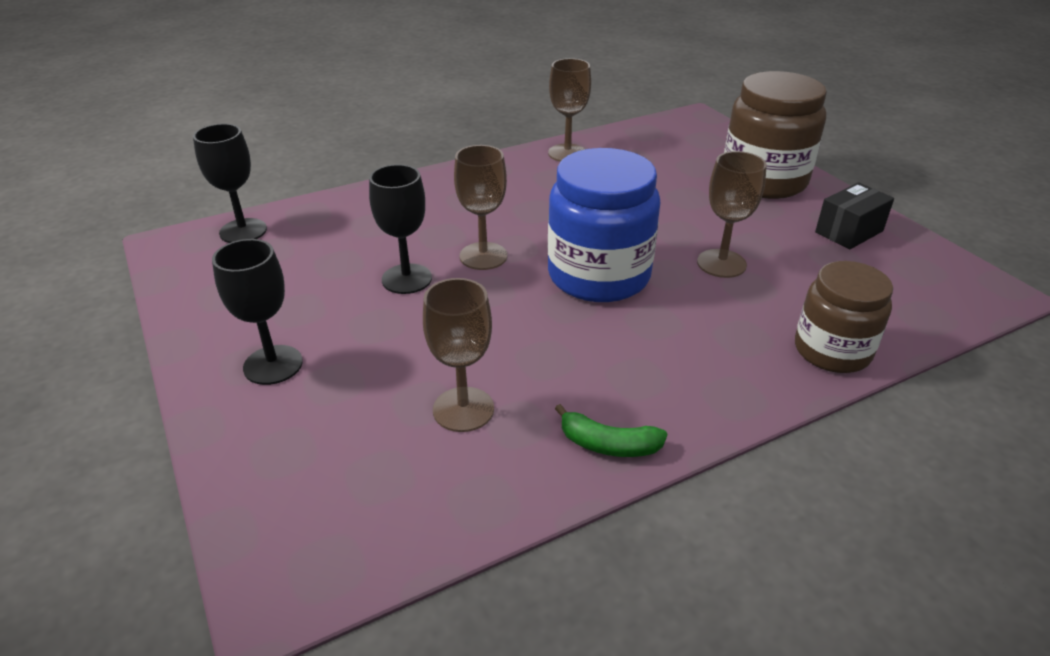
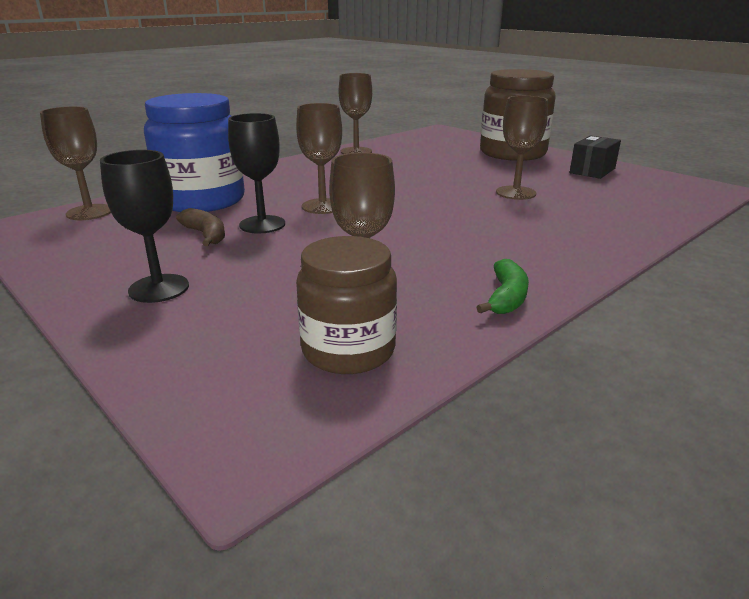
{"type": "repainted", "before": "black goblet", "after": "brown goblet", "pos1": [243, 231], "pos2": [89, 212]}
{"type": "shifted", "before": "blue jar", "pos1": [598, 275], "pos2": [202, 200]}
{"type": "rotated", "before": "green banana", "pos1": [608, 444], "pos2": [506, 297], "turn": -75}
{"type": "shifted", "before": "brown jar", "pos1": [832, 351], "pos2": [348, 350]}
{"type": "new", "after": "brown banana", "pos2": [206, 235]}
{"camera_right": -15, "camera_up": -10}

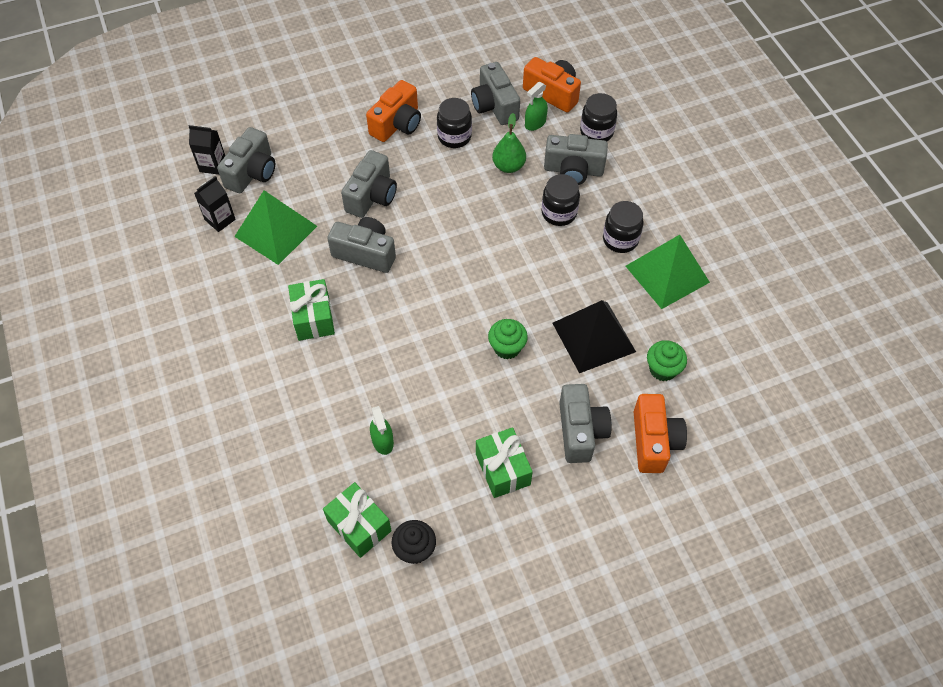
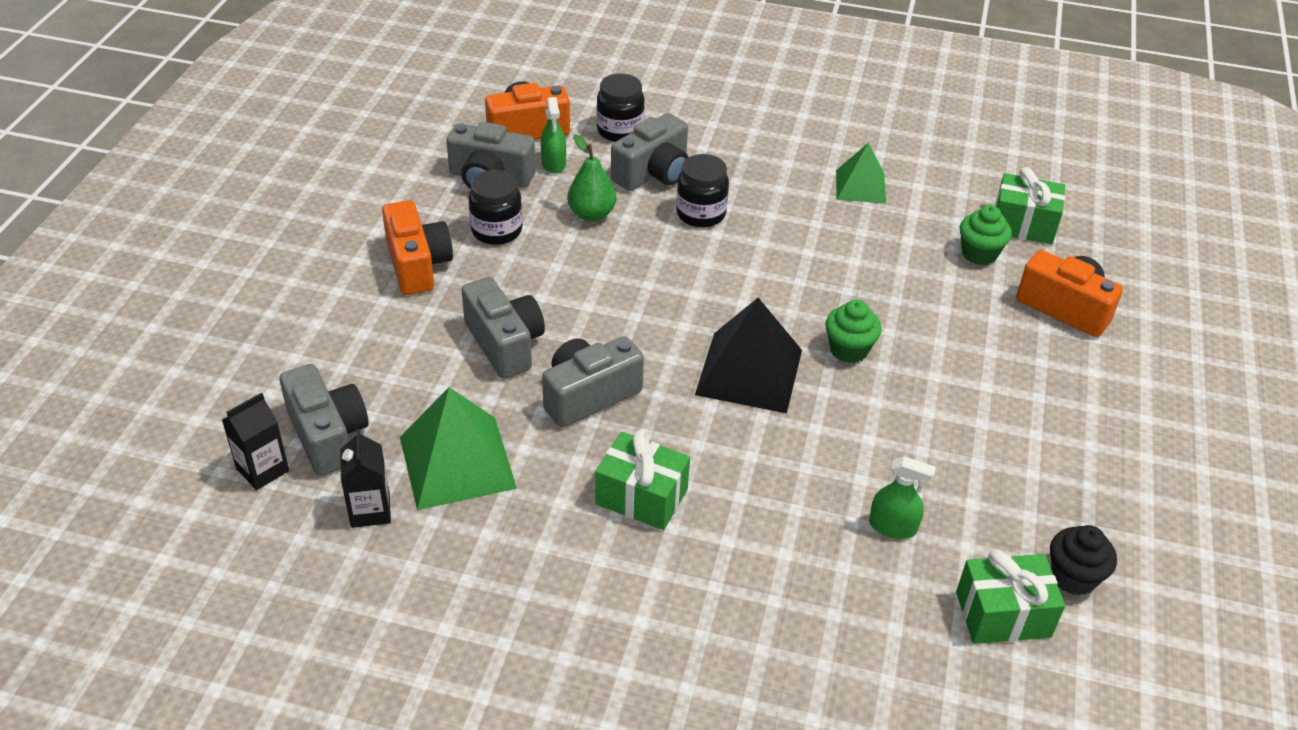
{"type": "shifted", "before": "green gift", "pos1": [502, 469], "pos2": [1023, 224]}
{"type": "shifted", "before": "black pyramid", "pos1": [593, 337], "pos2": [749, 372]}
{"type": "gone", "before": "grey camera", "pos1": [580, 431]}
{"type": "gone", "before": "black jar", "pos1": [620, 239]}
{"type": "scaled", "before": "green pyramid", "pos1": [667, 274], "pos2": [860, 186], "scale": 0.62}
{"camera_right": -55, "camera_up": -15}

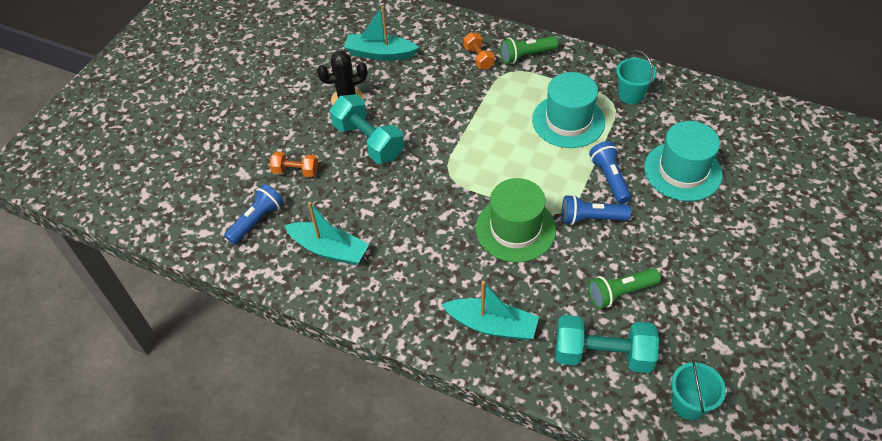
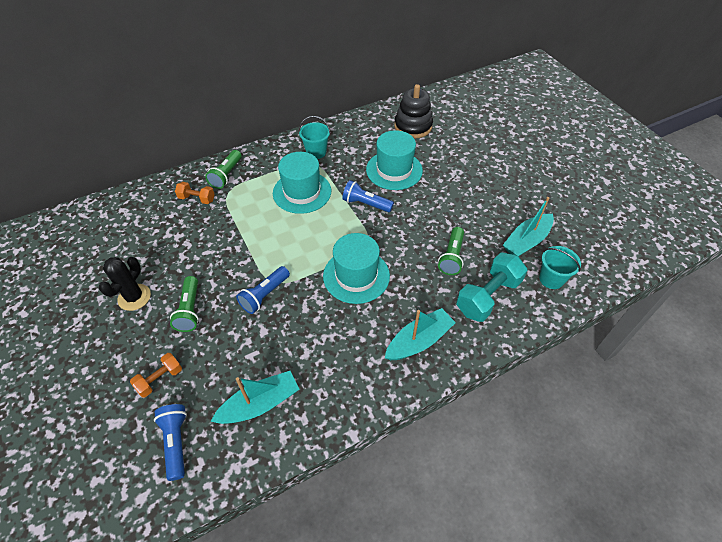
{"type": "swapped", "before": "turquoise dumbbell", "after": "green flashlight", "pos1": [368, 141], "pos2": [190, 310]}
{"type": "shifted", "before": "turquoise boat", "pos1": [380, 54], "pos2": [526, 241]}
{"type": "repainted", "before": "green hat", "after": "turquoise hat", "pos1": [515, 229], "pos2": [356, 276]}
{"type": "shifted", "before": "blue flashlight", "pos1": [591, 218], "pos2": [265, 295]}
{"type": "new", "after": "black stacking toy", "pos2": [413, 126]}
{"camera_right": -55, "camera_up": 0}

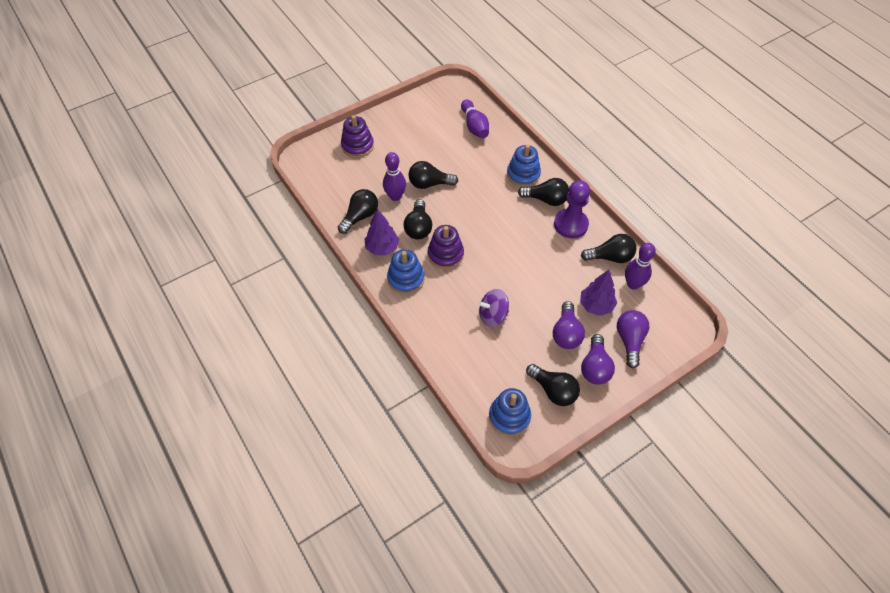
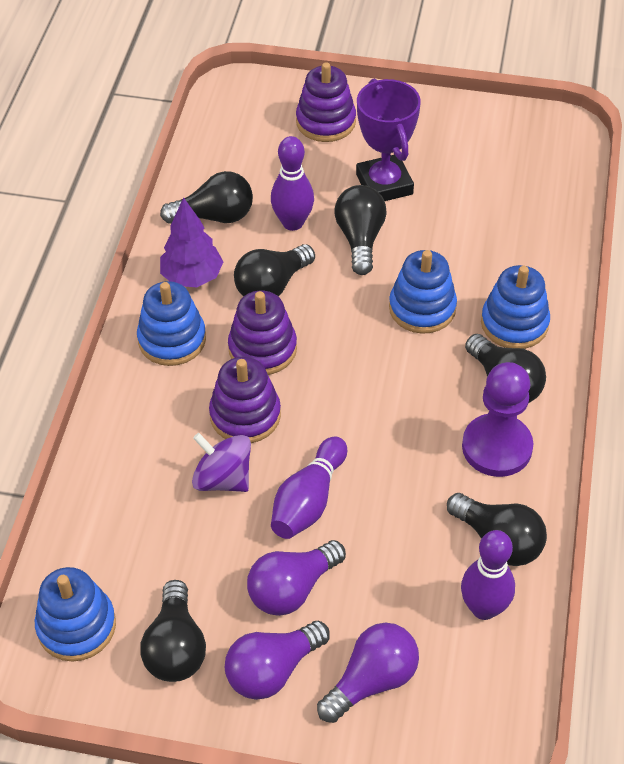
{"type": "rotated", "before": "black light bulb", "pos1": [429, 184], "pos2": [360, 239], "turn": 45}
{"type": "shifted", "before": "purple bowling pin", "pos1": [474, 126], "pos2": [308, 500]}
{"type": "gone", "before": "purple tree", "pos1": [596, 306]}
{"type": "new", "after": "purple stacking toy", "pos2": [245, 415]}
{"type": "new", "after": "purple trophy", "pos2": [384, 184]}
{"type": "new", "after": "blue stacking toy", "pos2": [422, 308]}
{"camera_right": 45, "camera_up": -5}

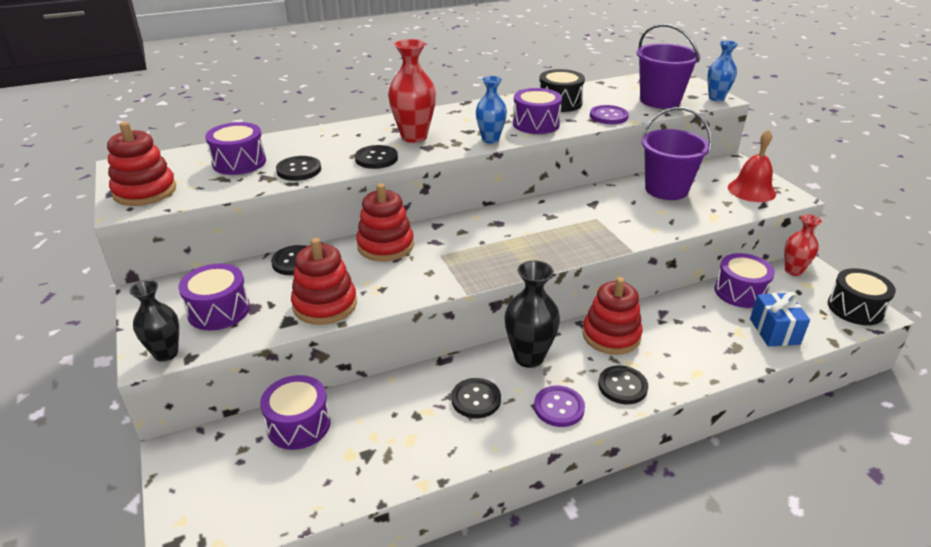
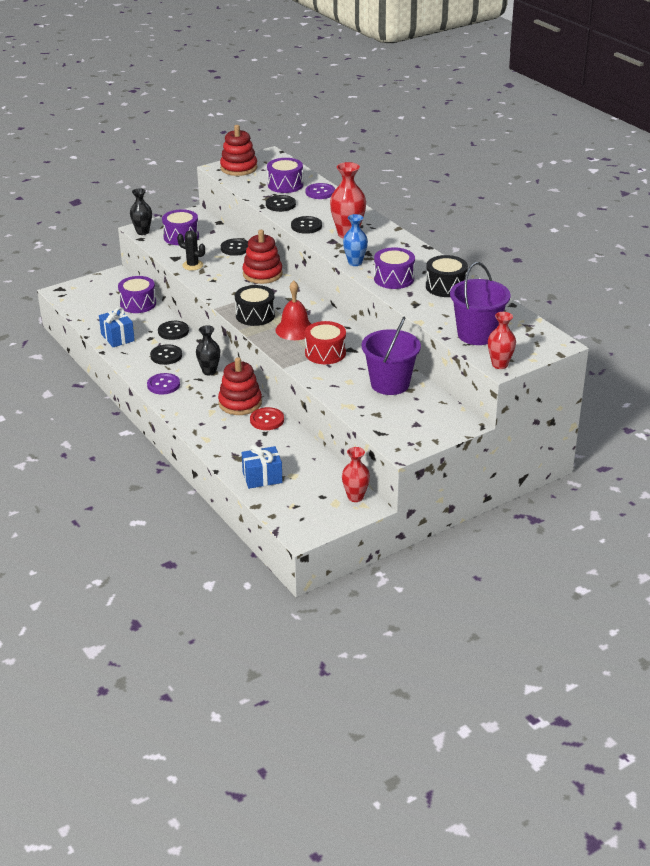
{"type": "swapped", "before": "red stacking toy", "after": "black cactus", "pos1": [325, 305], "pos2": [192, 265]}
{"type": "scaled", "before": "black vase", "pos1": [529, 357], "pos2": [209, 371], "scale": 0.66}
{"type": "shifted", "before": "purple button", "pos1": [608, 116], "pos2": [320, 192]}
{"type": "shifted", "before": "black button", "pos1": [622, 386], "pos2": [173, 331]}
{"type": "repainted", "before": "blue vase", "after": "red vase", "pos1": [716, 98], "pos2": [499, 365]}
{"type": "gone", "before": "purple drum", "pos1": [740, 292]}
{"type": "shifted", "before": "red bell", "pos1": [751, 190], "pos2": [295, 329]}
{"type": "shifted", "before": "black drum", "pos1": [855, 308], "pos2": [255, 315]}
{"type": "new", "after": "blue gift", "pos2": [117, 337]}
{"type": "new", "after": "red button", "pos2": [267, 420]}
{"type": "new", "after": "red drum", "pos2": [325, 353]}
{"camera_right": 80, "camera_up": 0}

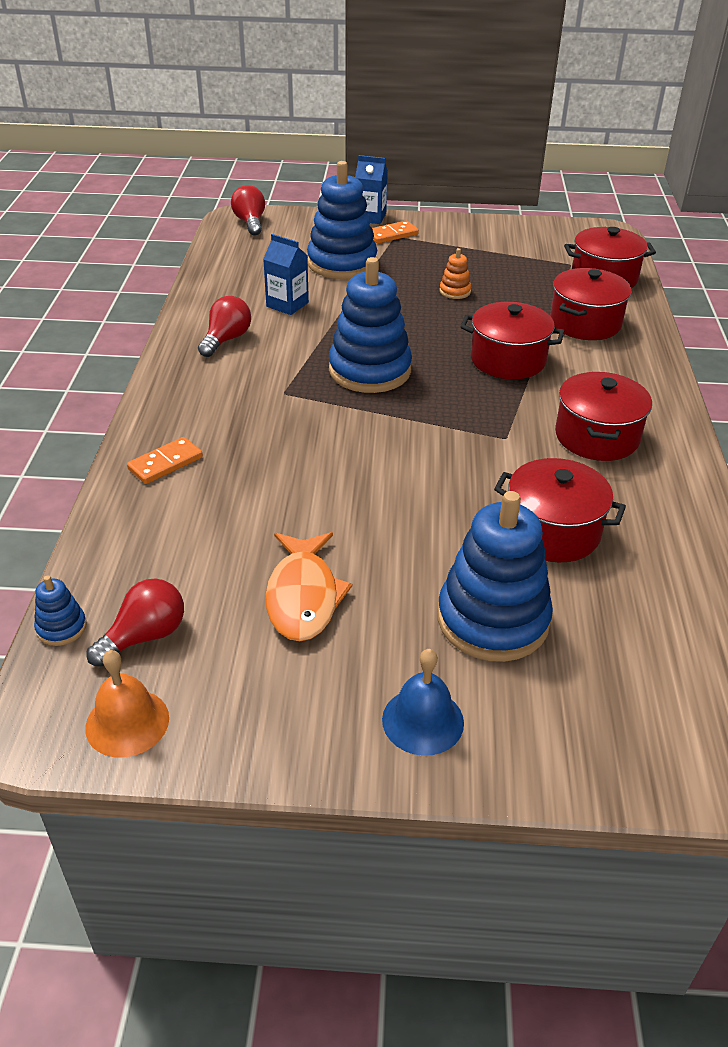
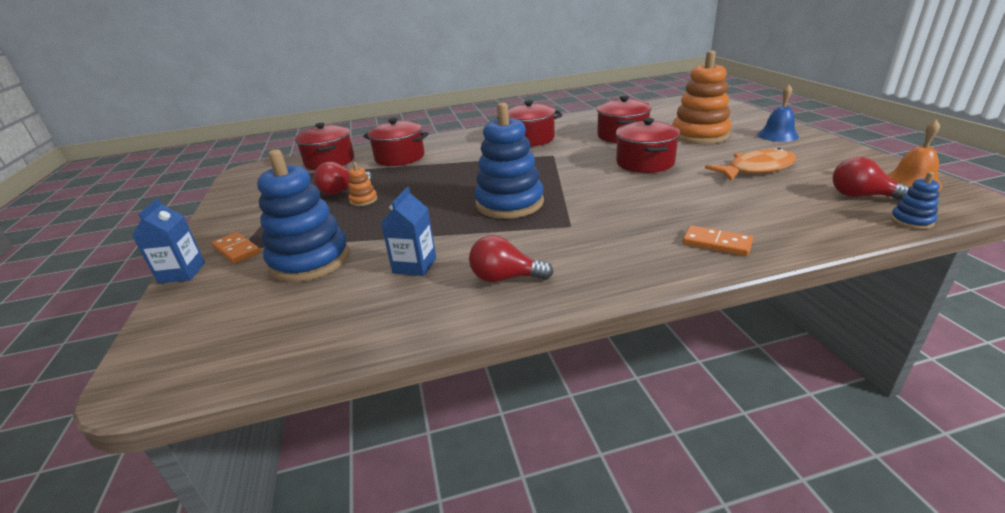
{"type": "shifted", "before": "red light bulb", "pos1": [250, 223], "pos2": [342, 191]}
{"type": "repainted", "before": "blue stacking toy", "after": "orange stacking toy", "pos1": [493, 620], "pos2": [699, 135]}
{"type": "shifted", "before": "red pot", "pos1": [508, 360], "pos2": [645, 163]}
{"camera_right": -105, "camera_up": -10}

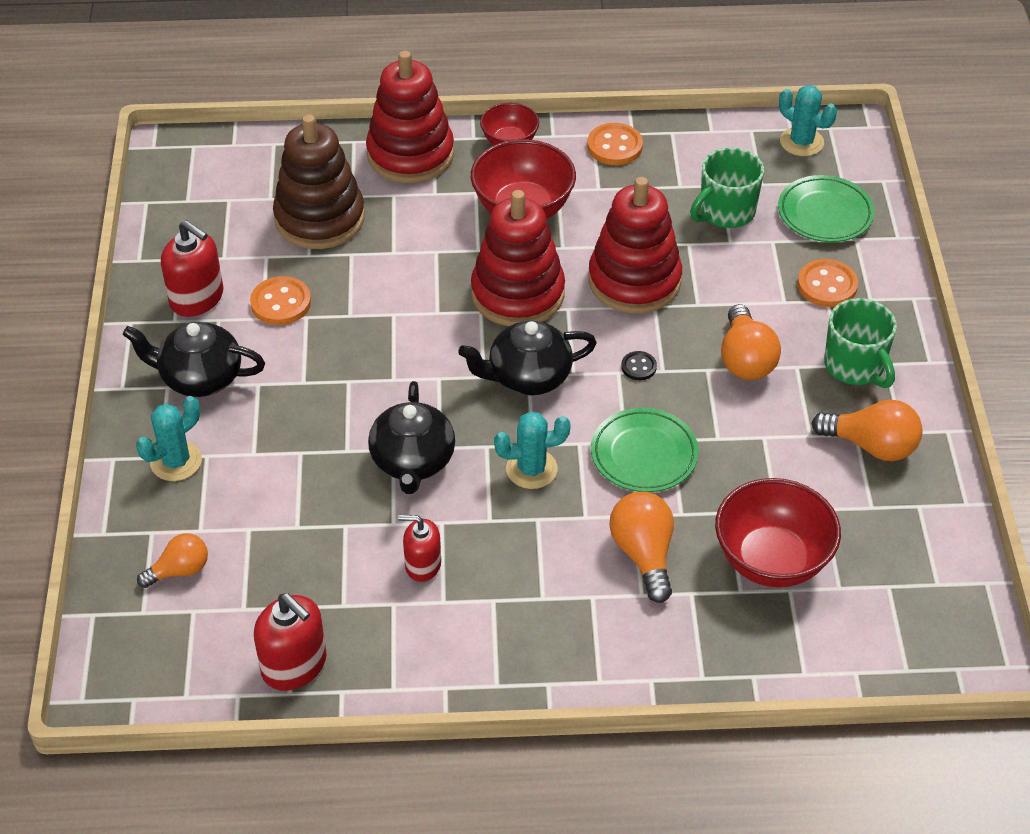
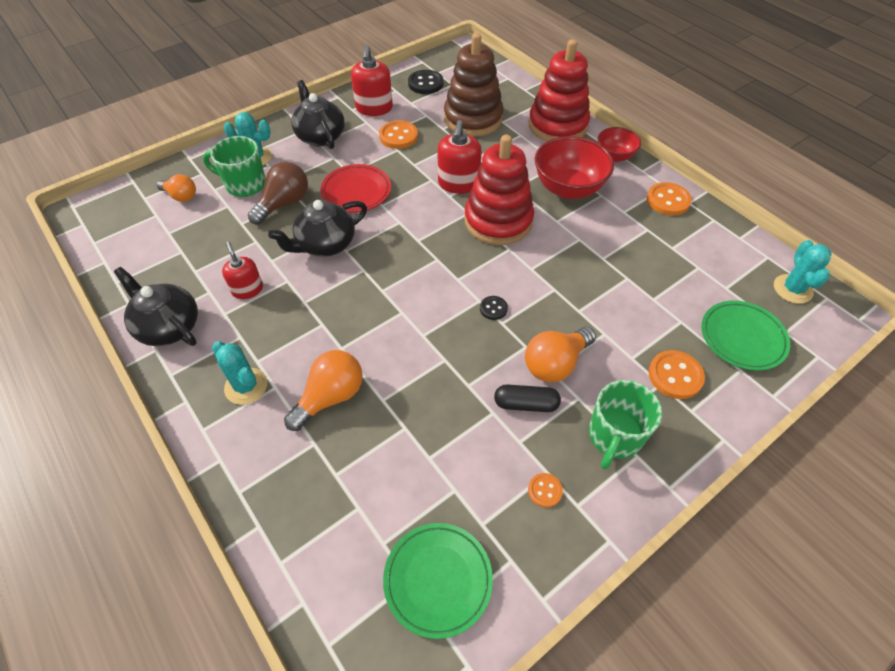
{"type": "shifted", "before": "red soap dispenser", "pos1": [294, 665], "pos2": [458, 183]}
{"type": "shifted", "before": "black teapot", "pos1": [528, 377], "pos2": [169, 327]}
{"type": "shifted", "before": "turquoise cactus", "pos1": [531, 469], "pos2": [246, 386]}
{"type": "gone", "before": "red stacking toy", "pos1": [634, 281]}
{"type": "shifted", "before": "green plate", "pos1": [644, 454], "pos2": [438, 580]}
{"type": "shifted", "before": "green mug", "pos1": [725, 212], "pos2": [244, 184]}
{"type": "gone", "before": "red bowl", "pos1": [771, 560]}
{"type": "swapped", "before": "orange light bulb", "after": "orange button", "pos1": [871, 446], "pos2": [545, 490]}
{"type": "new", "after": "brown light bulb", "pos2": [284, 204]}
{"type": "new", "after": "red plate", "pos2": [356, 192]}
{"type": "new", "after": "black button", "pos2": [425, 83]}
{"type": "new", "after": "black capsule", "pos2": [526, 404]}
{"camera_right": 55, "camera_up": 5}

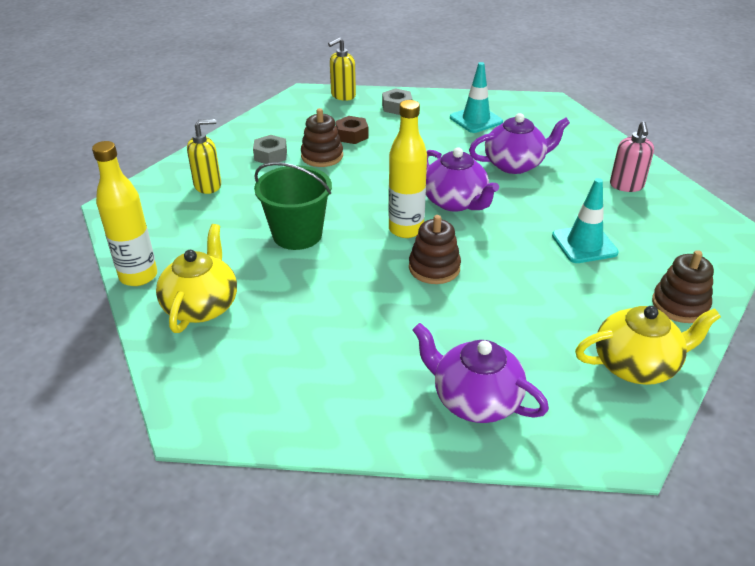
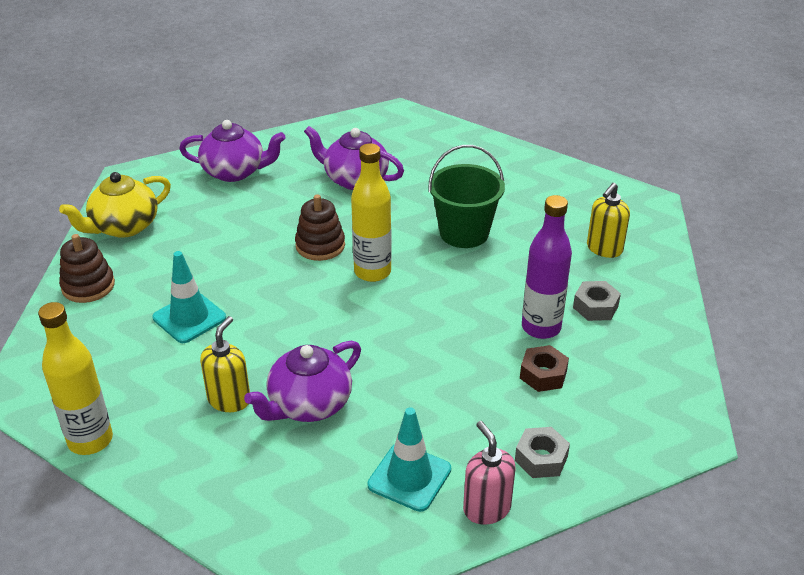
{"type": "shifted", "before": "yellow bottle", "pos1": [138, 276], "pos2": [90, 440]}
{"type": "gone", "before": "yellow teapot", "pos1": [202, 306]}
{"type": "swapped", "before": "brown stacking toy", "after": "purple bottle", "pos1": [322, 156], "pos2": [541, 327]}
{"type": "shifted", "before": "yellow soap dispenser", "pos1": [343, 95], "pos2": [229, 399]}
{"type": "shifted", "before": "purple teapot", "pos1": [455, 202], "pos2": [354, 179]}
{"type": "shifted", "before": "pink soap dispenser", "pos1": [626, 186], "pos2": [486, 508]}
{"camera_right": 150, "camera_up": 0}

